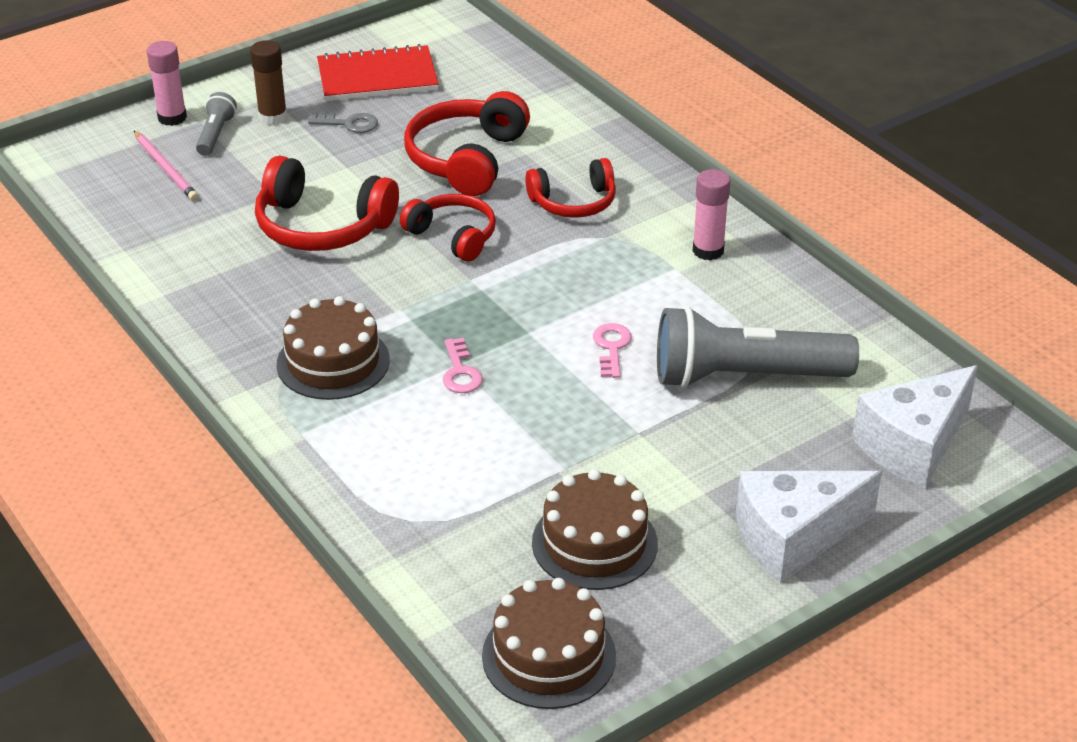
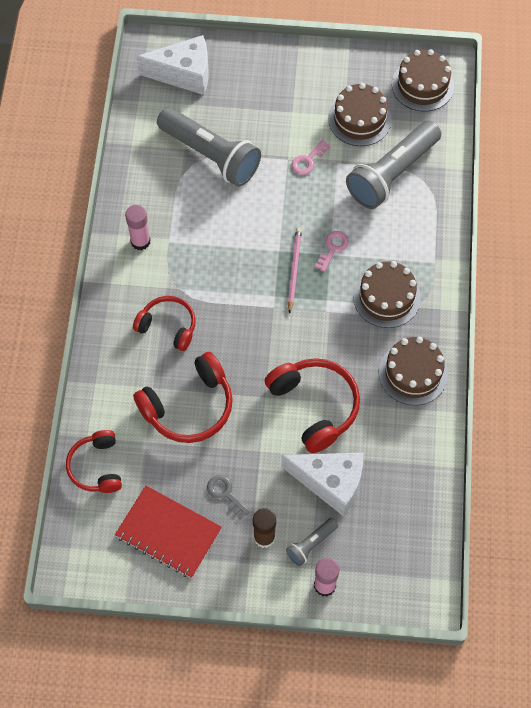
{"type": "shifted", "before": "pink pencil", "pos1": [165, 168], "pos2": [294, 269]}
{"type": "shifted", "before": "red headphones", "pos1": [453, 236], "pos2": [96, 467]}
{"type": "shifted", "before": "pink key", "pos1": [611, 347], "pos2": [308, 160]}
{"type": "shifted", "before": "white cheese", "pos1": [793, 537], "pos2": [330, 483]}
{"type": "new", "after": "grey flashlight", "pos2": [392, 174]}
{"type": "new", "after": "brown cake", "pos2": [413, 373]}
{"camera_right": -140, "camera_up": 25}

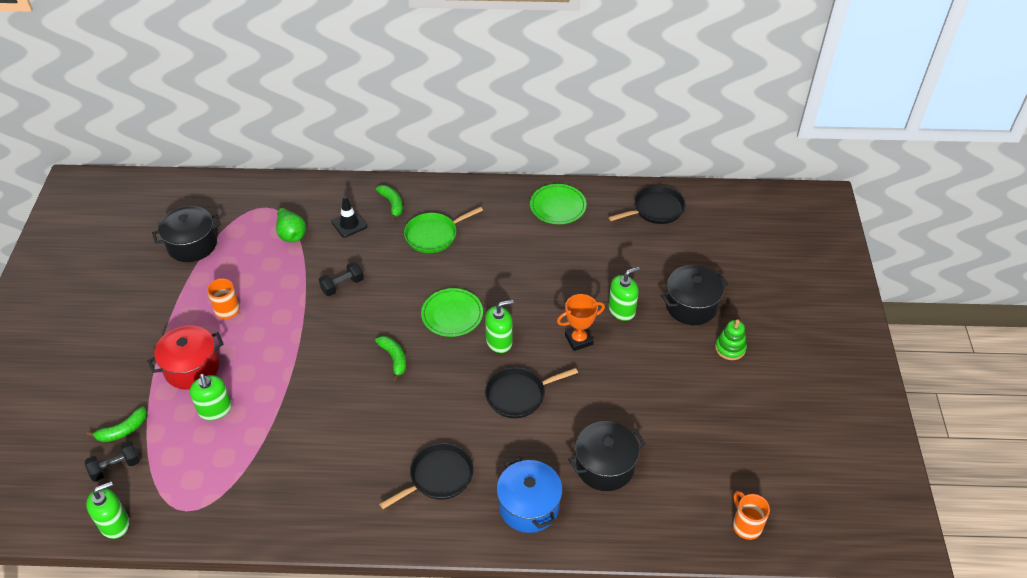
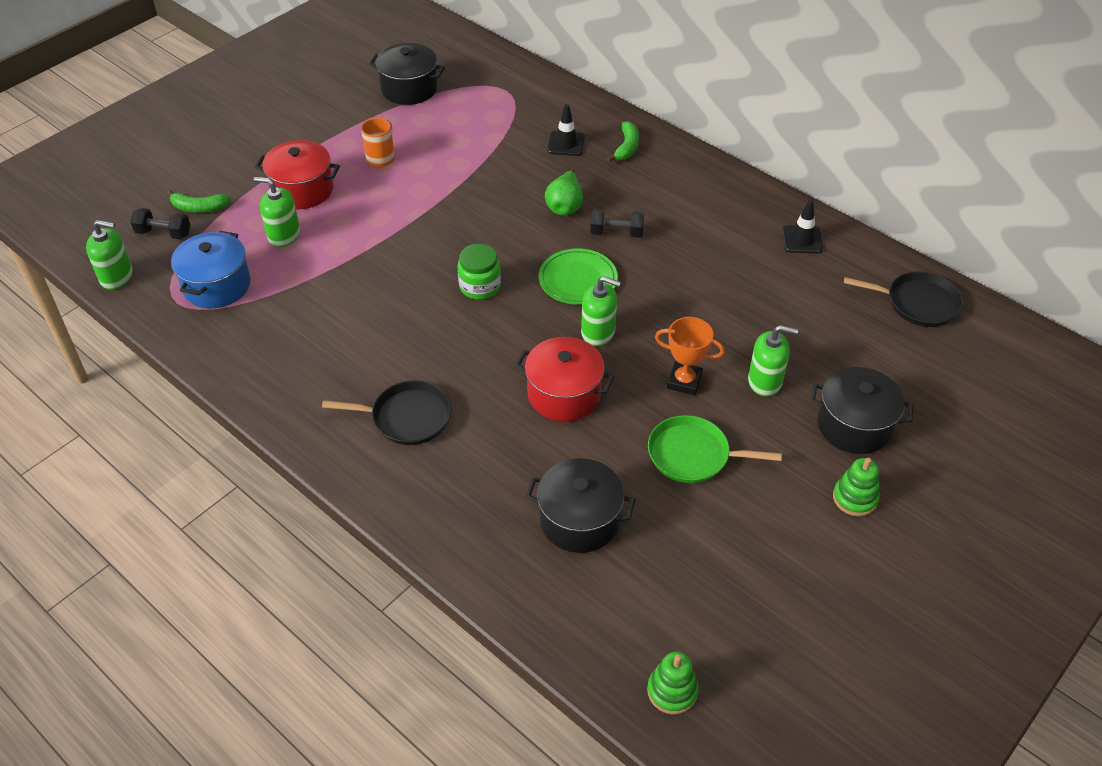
{"type": "rotated", "before": "green soap dispenser", "pos1": [215, 410], "pos2": [284, 235], "turn": 90}
{"type": "shifted", "before": "green pear", "pos1": [291, 234], "pos2": [565, 206]}
{"type": "shifted", "before": "black dumbbell", "pos1": [342, 285], "pos2": [616, 233]}
{"type": "swapped", "before": "green banana", "after": "green jar", "pos1": [394, 358], "pos2": [480, 286]}
{"type": "shifted", "before": "green pan", "pos1": [434, 235], "pos2": [693, 455]}
{"type": "swapped", "before": "black pan", "after": "red pot", "pos1": [518, 395], "pos2": [564, 394]}
{"type": "shifted", "before": "blue pot", "pos1": [529, 506], "pos2": [217, 285]}
{"type": "swapped", "before": "green plate", "after": "black traffic cone", "pos1": [558, 206], "pos2": [802, 240]}
{"type": "swapped", "before": "orange mug", "after": "green stacking toy", "pos1": [746, 525], "pos2": [672, 691]}
{"camera_right": 40, "camera_up": 0}

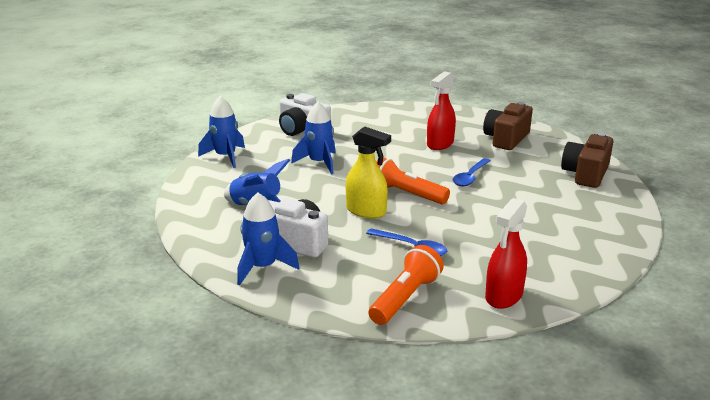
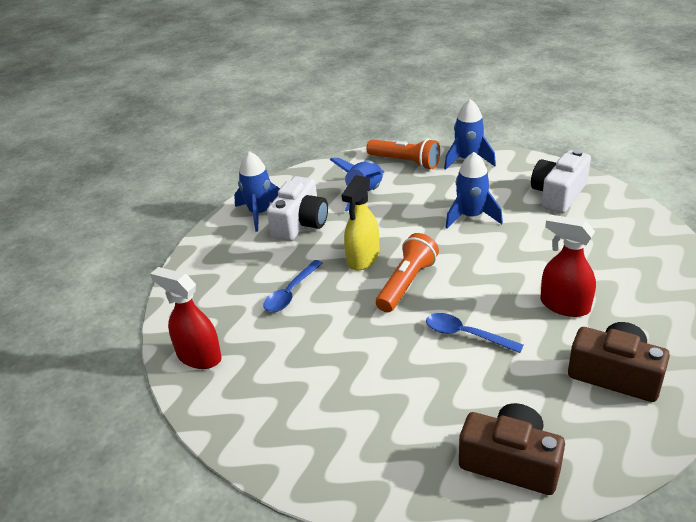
{"type": "shifted", "before": "orange flashlight", "pos1": [405, 298], "pos2": [405, 162]}
{"camera_right": 90, "camera_up": 10}

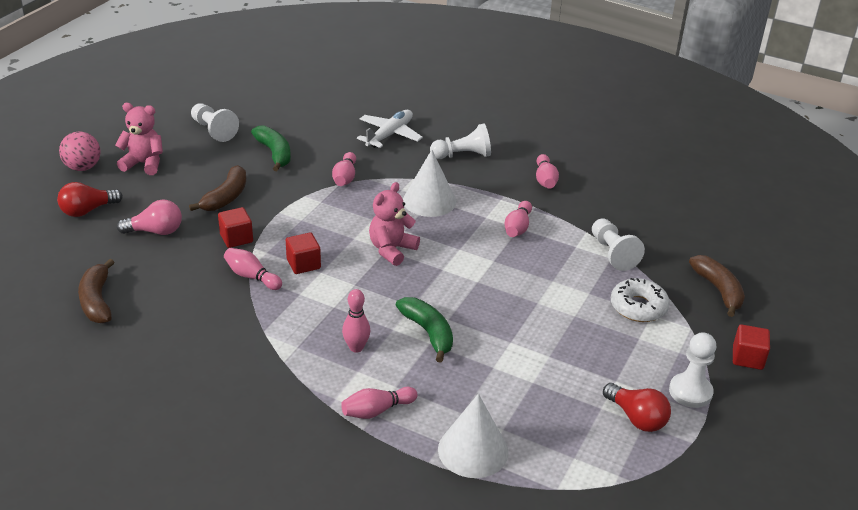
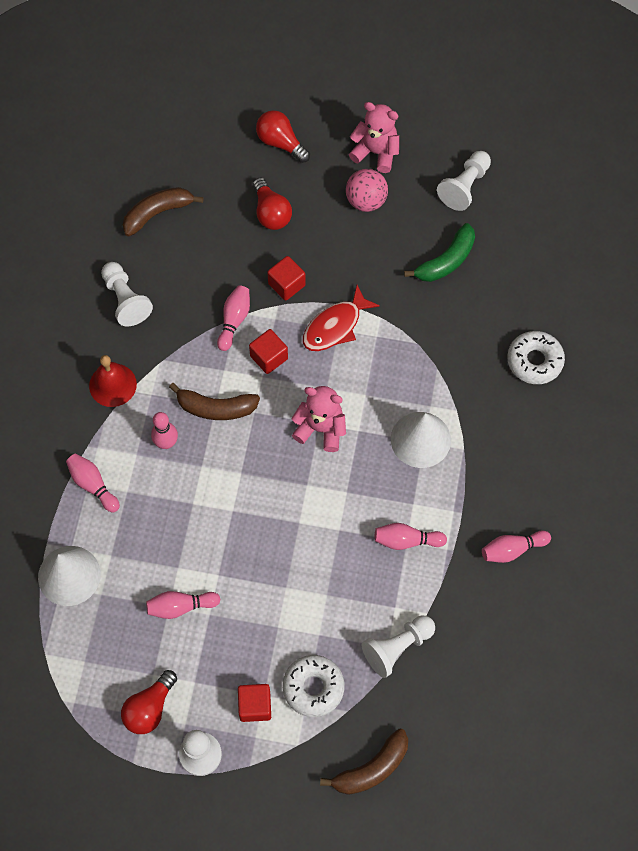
{"type": "shifted", "before": "pink ball", "pos1": [83, 167], "pos2": [366, 201]}
{"type": "rotated", "before": "pink teddy bear", "pos1": [144, 164], "pos2": [376, 152], "turn": -60}
{"type": "repainted", "before": "pink light bulb", "after": "red light bulb", "pos1": [155, 231], "pos2": [271, 213]}
{"type": "shifted", "before": "brown banana", "pos1": [226, 197], "pos2": [216, 408]}
{"type": "shifted", "before": "pink bowling pin", "pos1": [345, 177], "pos2": [181, 607]}
{"type": "swapped", "before": "white plane", "after": "white donut", "pos1": [389, 135], "pos2": [534, 361]}
{"type": "gone", "before": "green banana", "pos1": [428, 333]}
{"type": "shifted", "before": "white pawn", "pos1": [463, 155], "pos2": [125, 300]}
{"type": "shifted", "before": "red cube", "pos1": [747, 358], "pos2": [255, 706]}
{"type": "new", "after": "red bell", "pos2": [112, 385]}
{"type": "new", "after": "red fish", "pos2": [335, 326]}
{"camera_right": 75, "camera_up": 30}

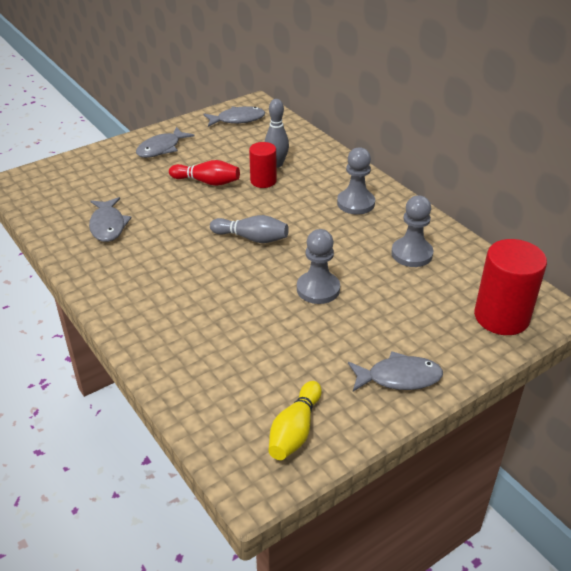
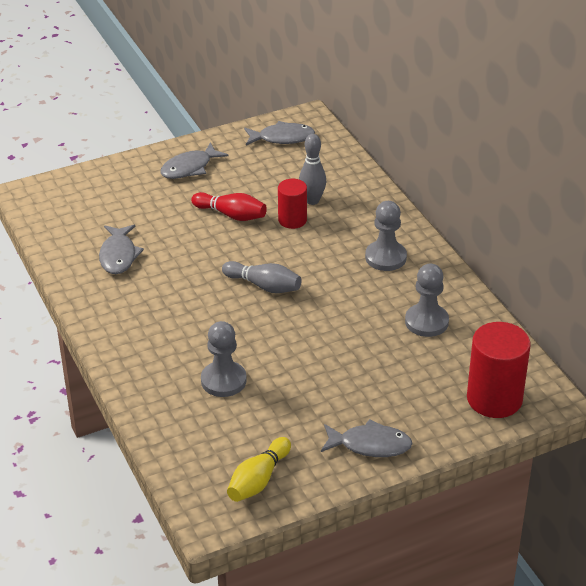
{"type": "shifted", "before": "grey pawn", "pos1": [318, 289], "pos2": [223, 380]}
{"camera_right": 10, "camera_up": 0}

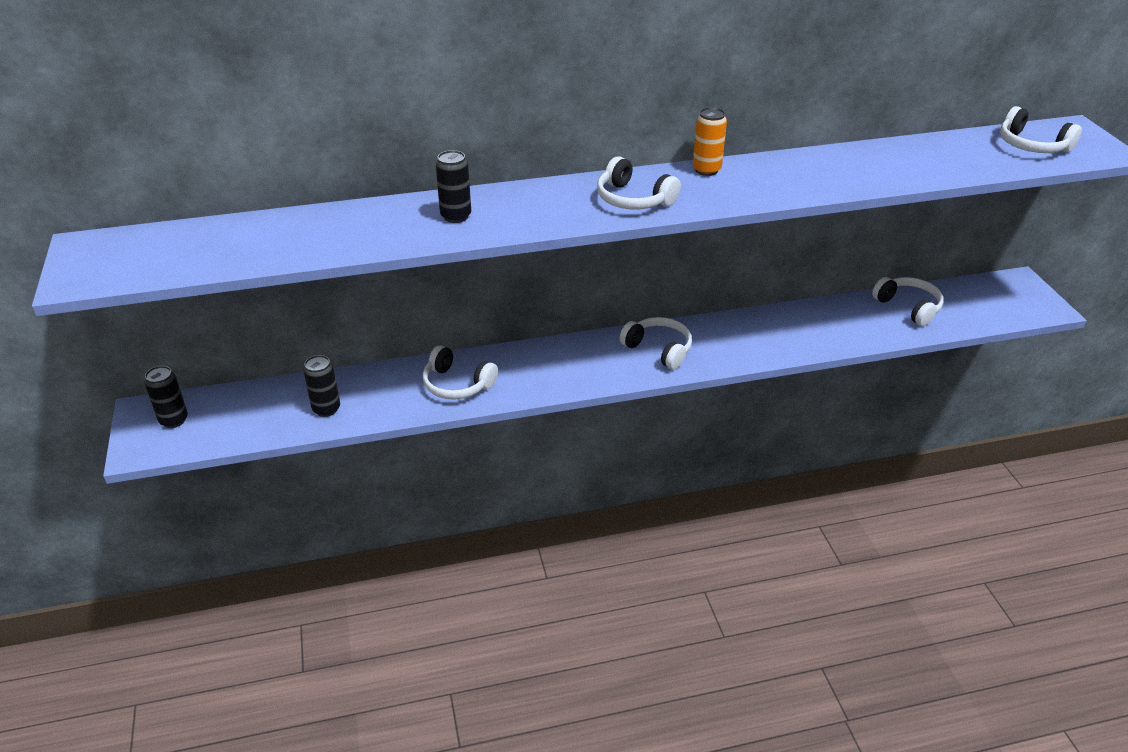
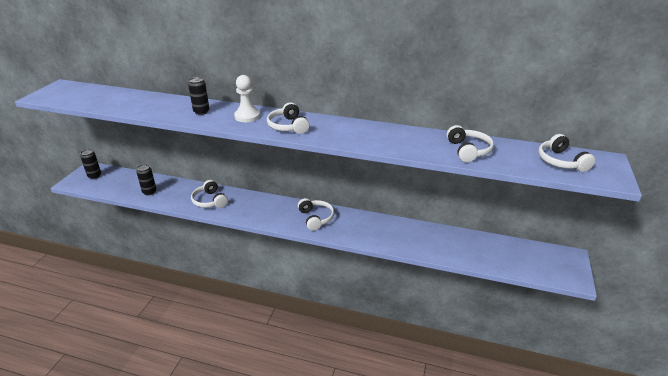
{"type": "gone", "before": "orange can", "pos1": [706, 170]}
{"type": "shifted", "before": "white headphones", "pos1": [908, 307], "pos2": [468, 150]}
{"type": "new", "after": "white pawn", "pos2": [247, 116]}
{"camera_right": 30, "camera_up": -5}

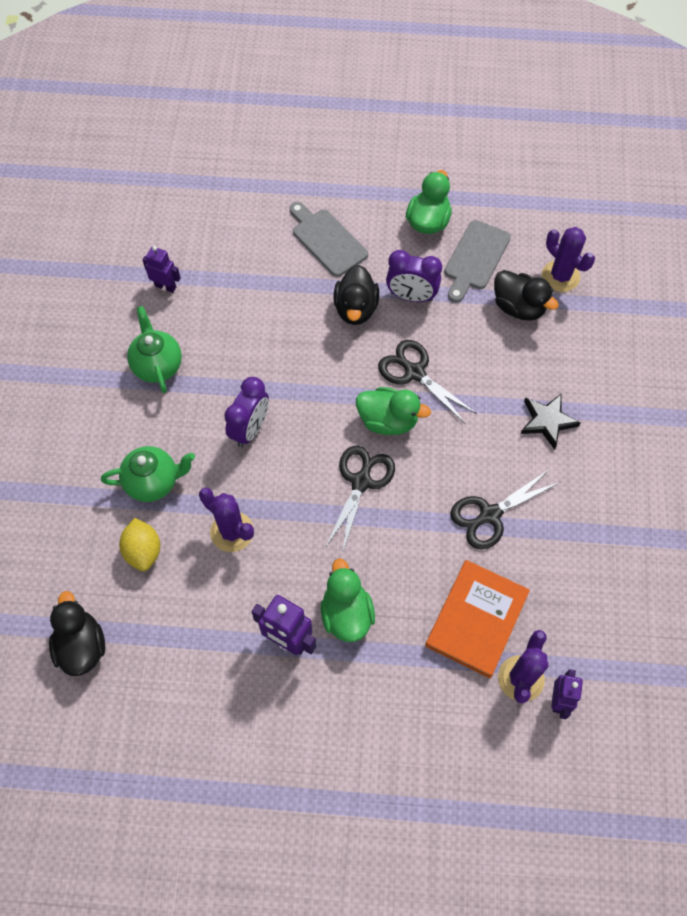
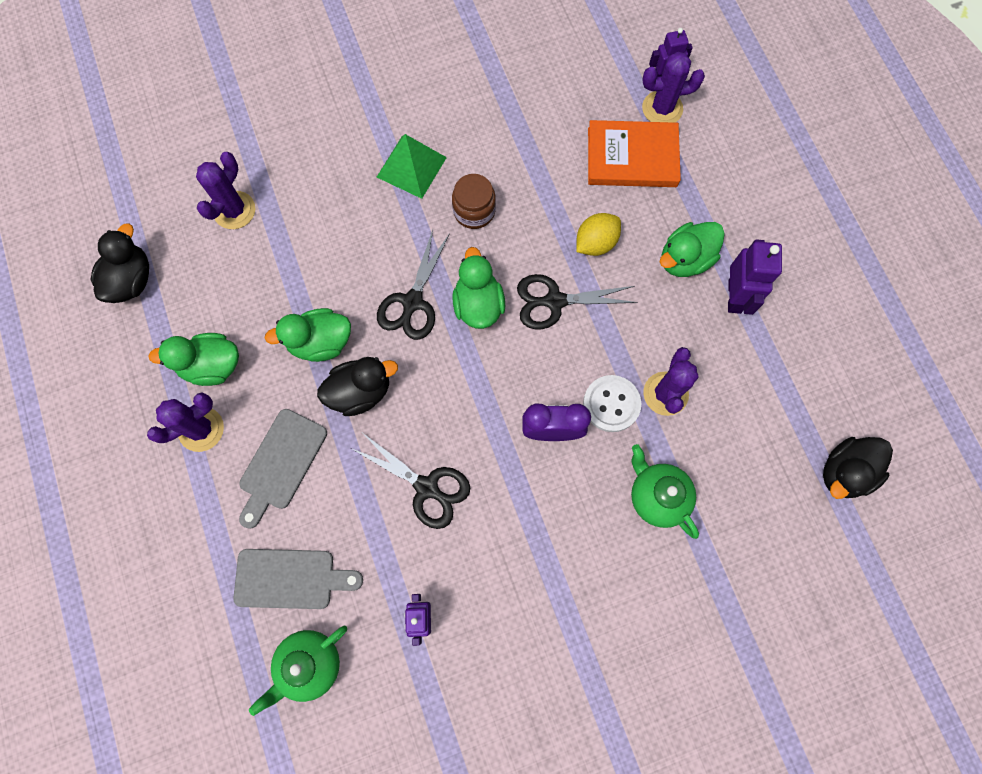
{"type": "shifted", "before": "yellow lemon", "pos1": [143, 551], "pos2": [595, 243]}
{"type": "shifted", "before": "green teapot", "pos1": [157, 365], "pos2": [310, 664]}
{"type": "swapped", "before": "purple clock", "after": "green duck", "pos1": [411, 296], "pos2": [320, 342]}
{"type": "shifted", "before": "grey cutting board", "pos1": [475, 258], "pos2": [290, 579]}
{"type": "shifted", "before": "black scissors", "pos1": [490, 515], "pos2": [426, 487]}
{"type": "shifted", "before": "black duck", "pos1": [518, 307], "pos2": [131, 280]}
{"type": "swapped", "before": "black star", "after": "green pyramid", "pos1": [547, 421], "pos2": [411, 167]}
{"type": "new", "after": "purple cactus", "pos2": [201, 429]}
{"type": "new", "after": "brown jar", "pos2": [474, 211]}
{"type": "new", "after": "white button", "pos2": [611, 404]}
{"camera_right": -115, "camera_up": 10}

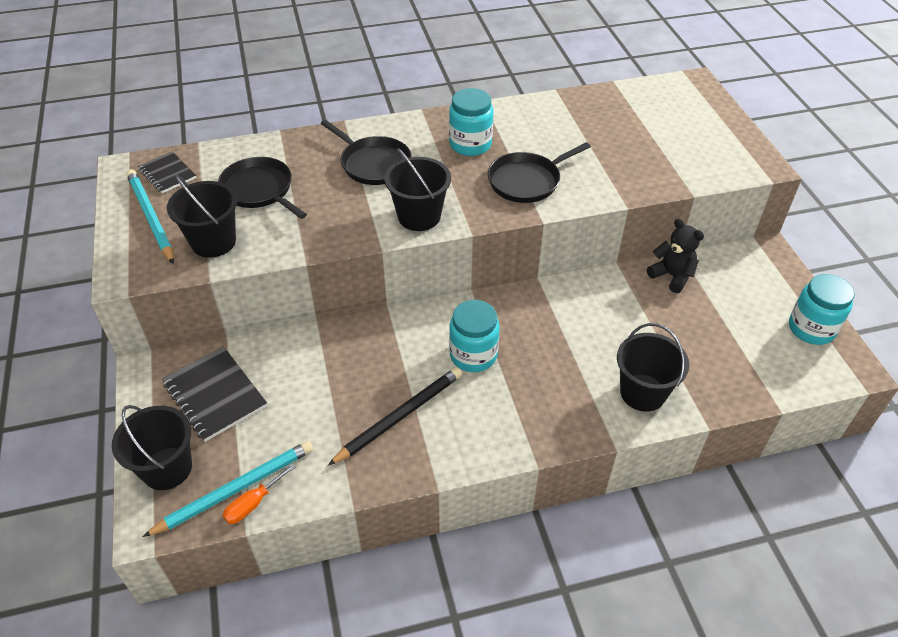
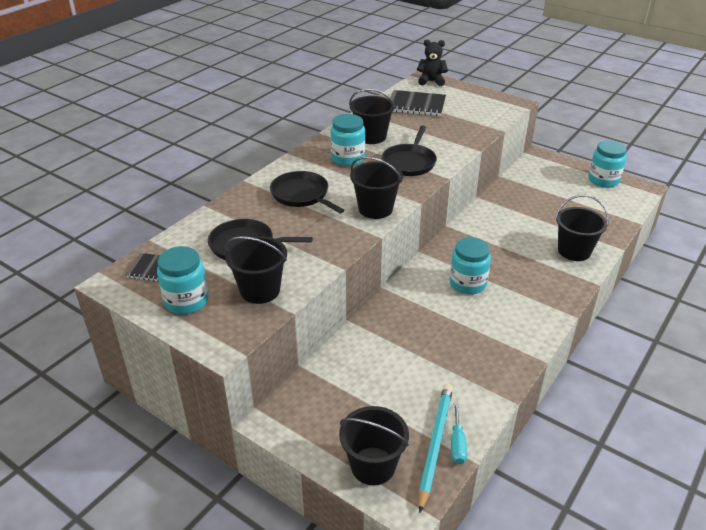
{"type": "swapped", "before": "turquoise pencil", "after": "turquoise jar", "pos1": [151, 217], "pos2": [186, 301]}
{"type": "shifted", "before": "black notebook", "pos1": [215, 395], "pos2": [416, 105]}
{"type": "repainted", "before": "orange screwdriver", "after": "turquoise screwdriver", "pos1": [253, 504], "pos2": [457, 444]}
{"type": "rotated", "before": "black pan", "pos1": [373, 163], "pos2": [302, 195], "turn": -135}
{"type": "gone", "before": "black pencil", "pos1": [399, 416]}
{"type": "shifted", "before": "black teddy bear", "pos1": [672, 276], "pos2": [431, 81]}
{"type": "new", "after": "black bucket", "pos2": [371, 137]}
{"camera_right": -40, "camera_up": -10}

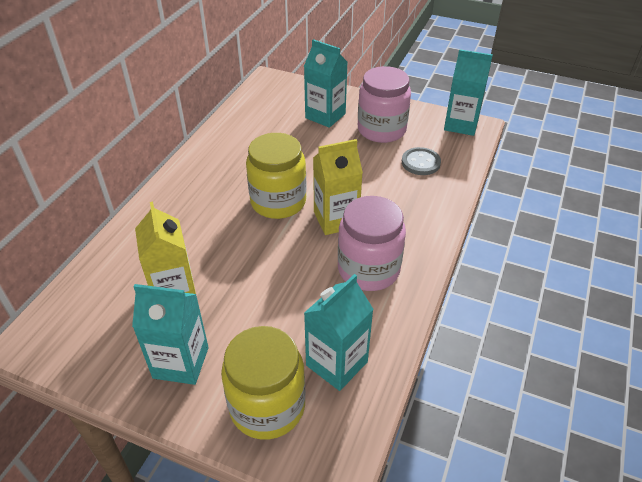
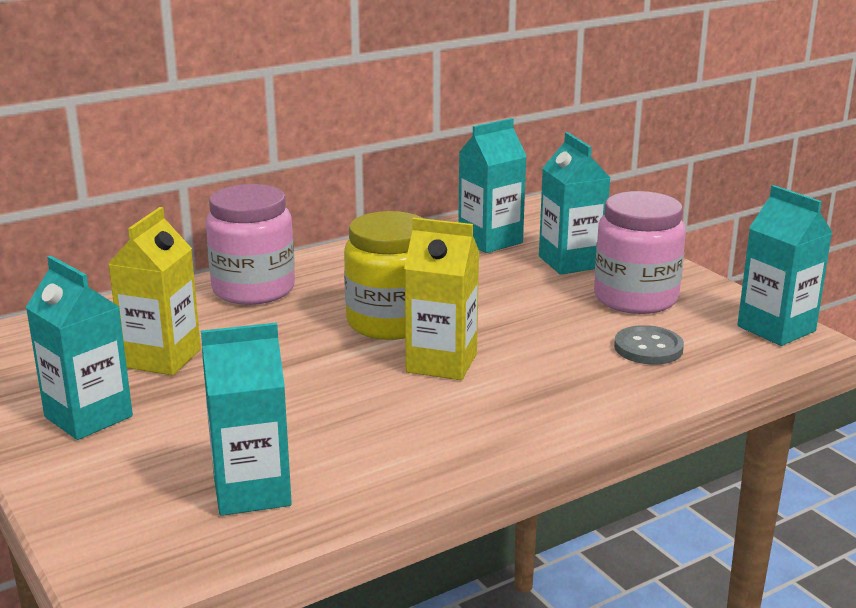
{"type": "gone", "before": "yellow jar", "pos1": [267, 406]}
{"type": "shifted", "before": "pink jar", "pos1": [368, 269], "pos2": [253, 289]}
{"type": "new", "after": "turquoise carton", "pos2": [490, 241]}
{"camera_right": 35, "camera_up": -20}

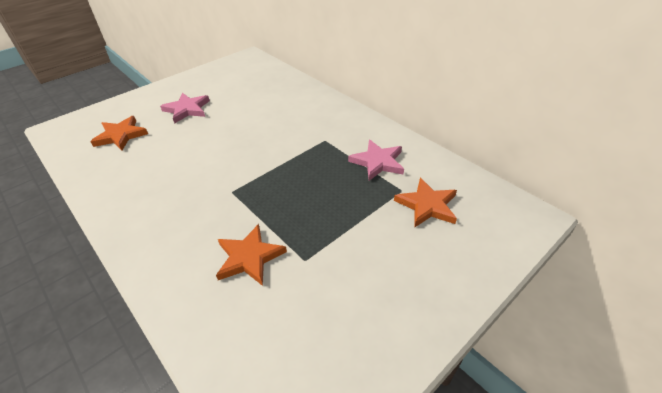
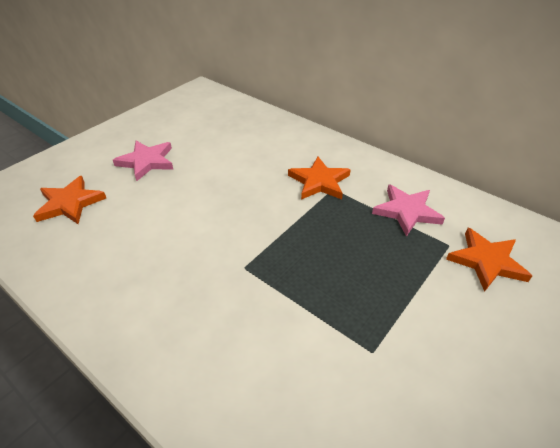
{"type": "shifted", "before": "orange star", "pos1": [249, 257], "pos2": [319, 182]}
{"camera_right": -10, "camera_up": 0}

